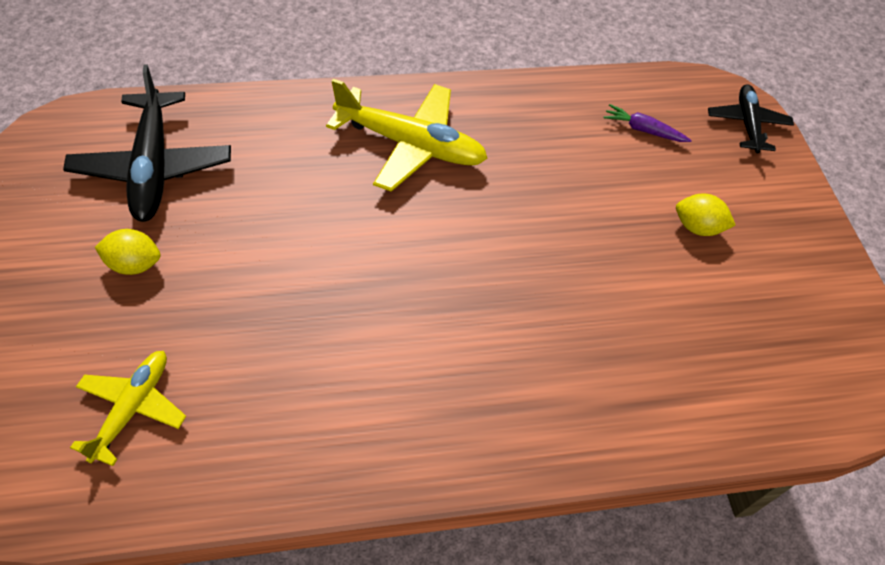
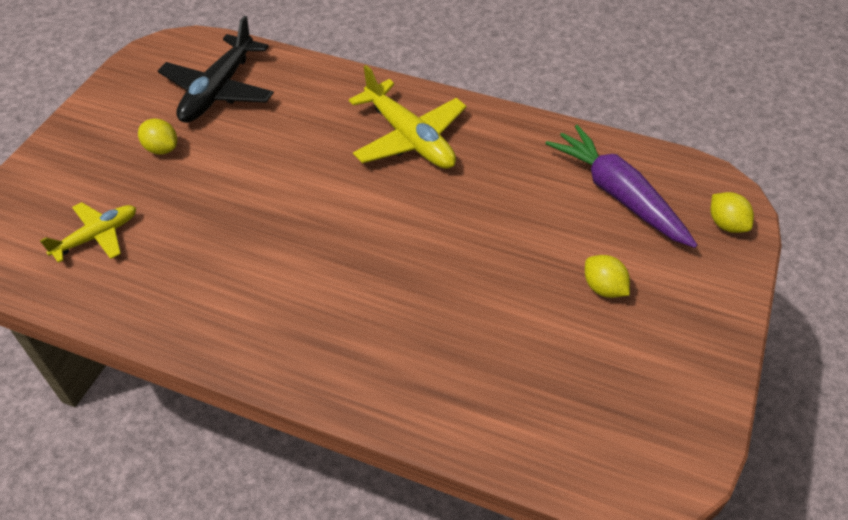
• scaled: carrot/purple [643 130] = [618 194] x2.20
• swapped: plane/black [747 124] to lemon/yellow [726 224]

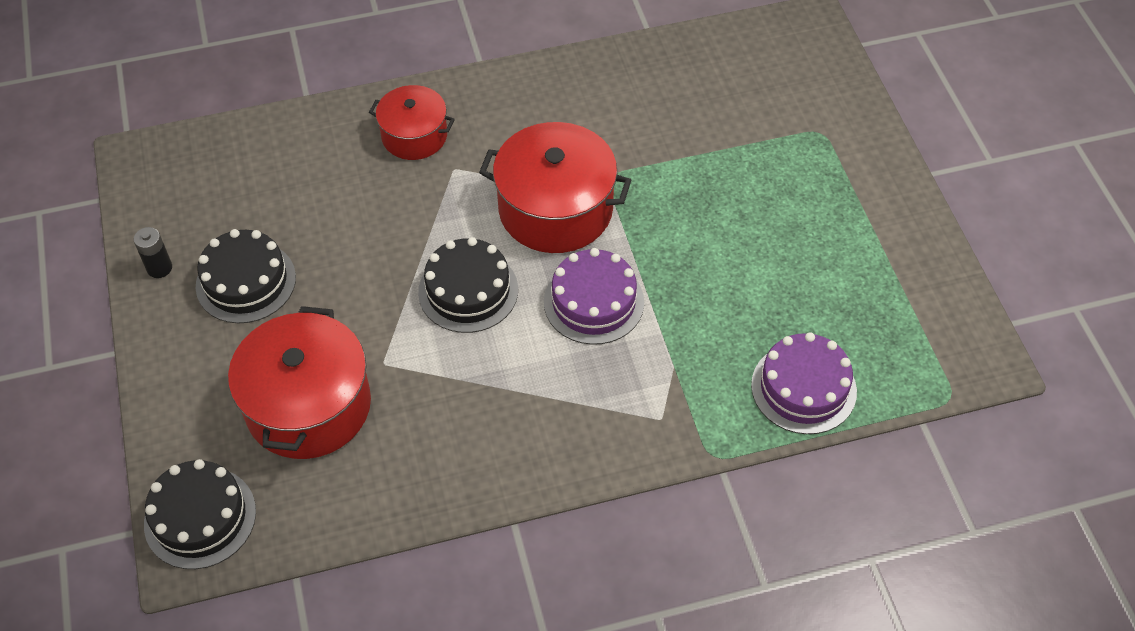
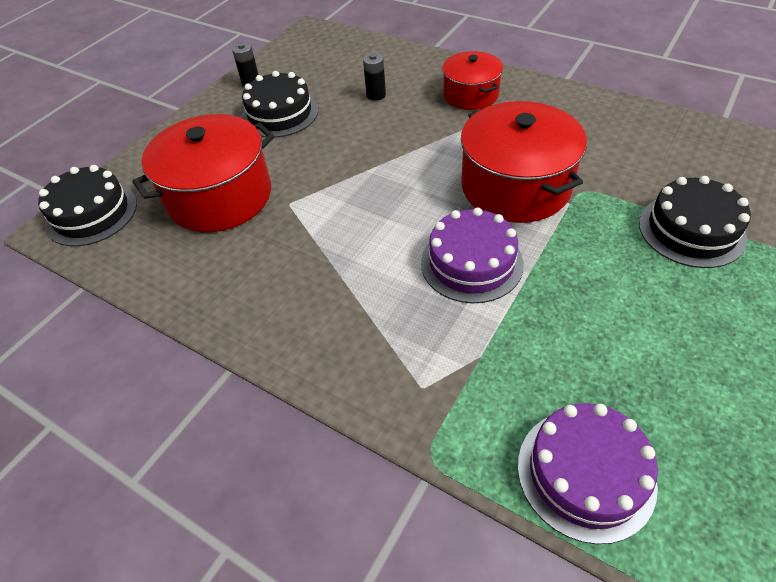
• new: battery/black [376 95]
• shifted: cake/black [468 291] to [691 230]

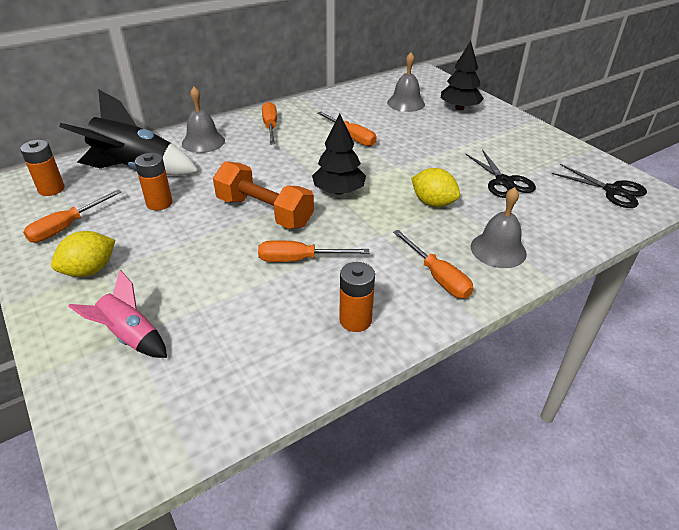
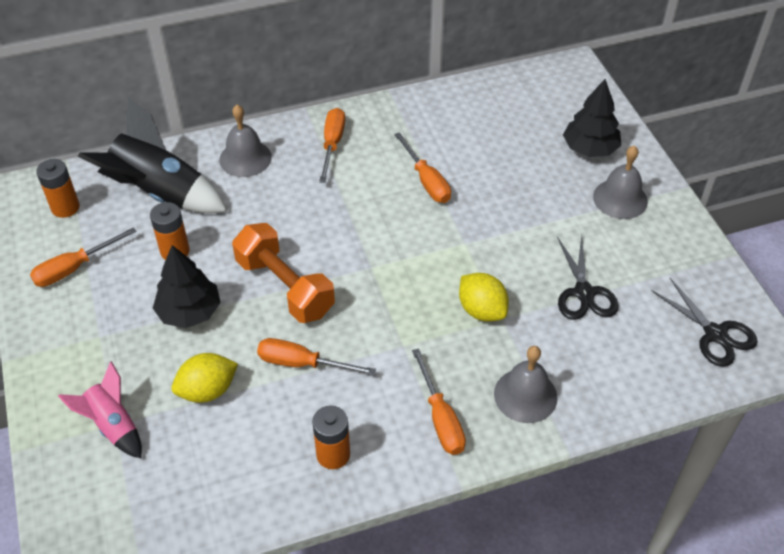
• shifted: tree/black [339 191] to [189 312]
• shifted: lemon/yellow [90 270] to [207 390]
• shifted: bell/grey [406 103] to [620 199]

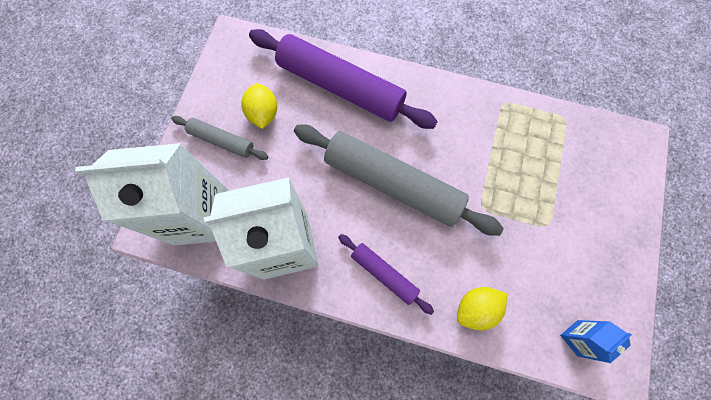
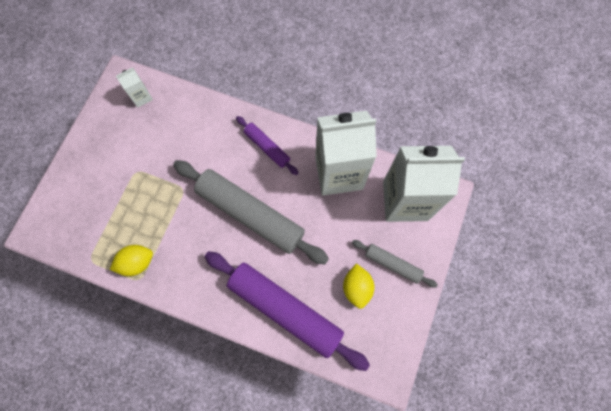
• shifted: lemon/yellow [476 308] to [137 262]
• repainted: carton/blue [577 338] to carton/white [141 97]

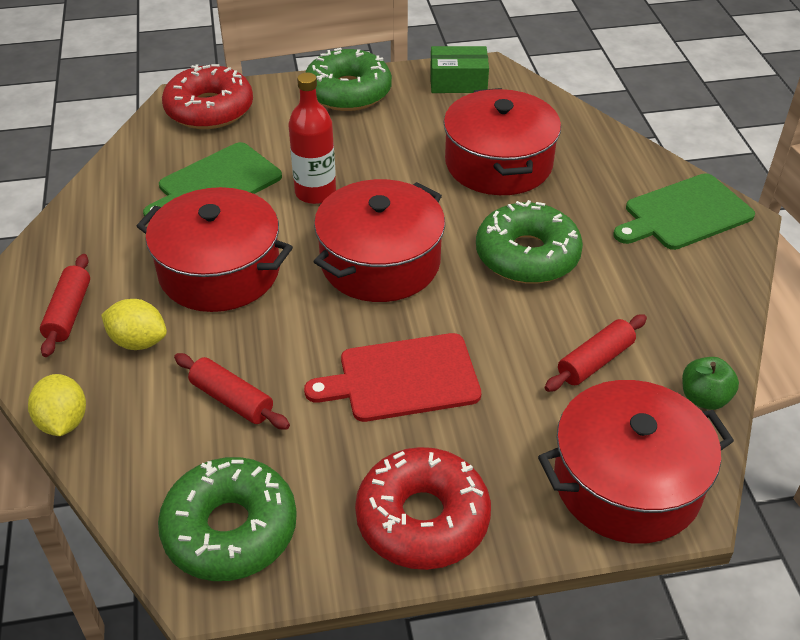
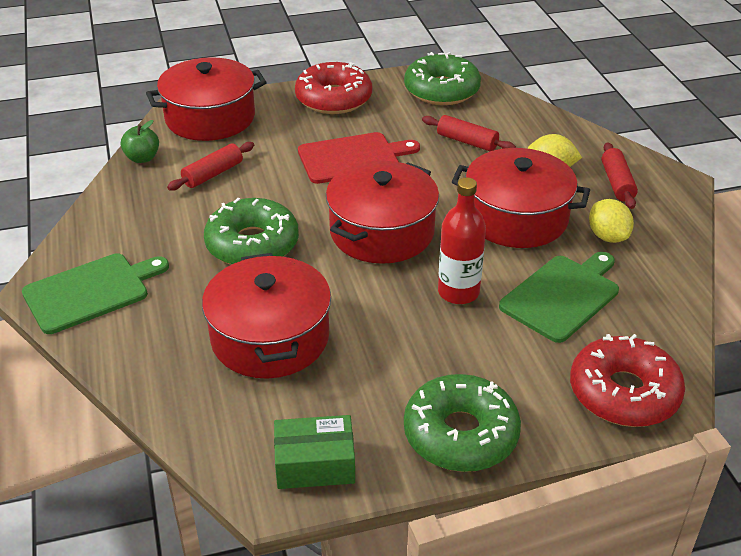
• shifted: lemon/yellow [63 422] to [607 236]

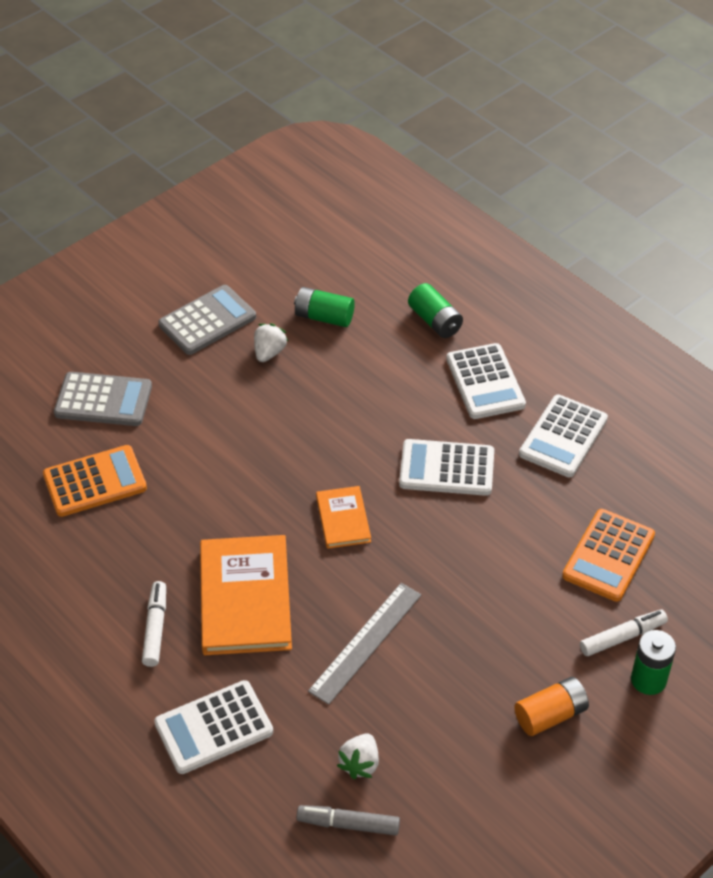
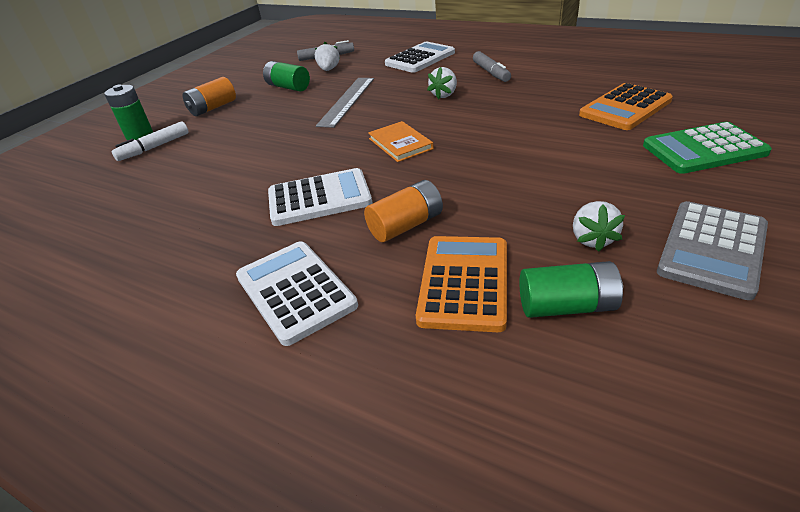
• shifted: battery/green [435 321] to [288 87]
• new: battery/orange [406 225]
• shifted: calculator/orange [608 556] to [464 282]
• swapped: book/orange [245 598] to strawberry/white [444 95]
• repainted: marker/white [155 628] to marker/grey [491 72]
• repainted: calculator/grey [103 400] to calculator/green [703 149]
• gone: calculator/white [563 437]

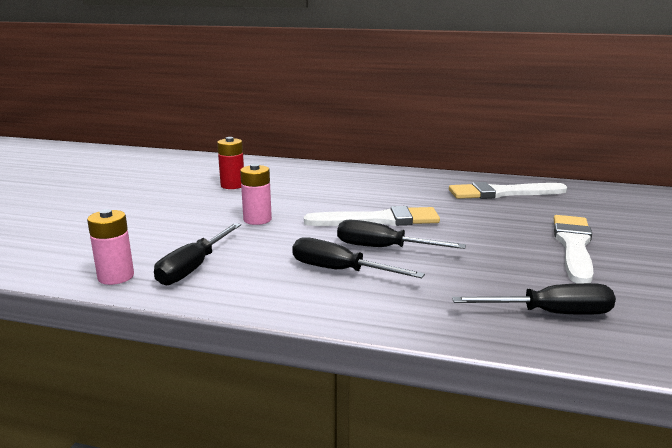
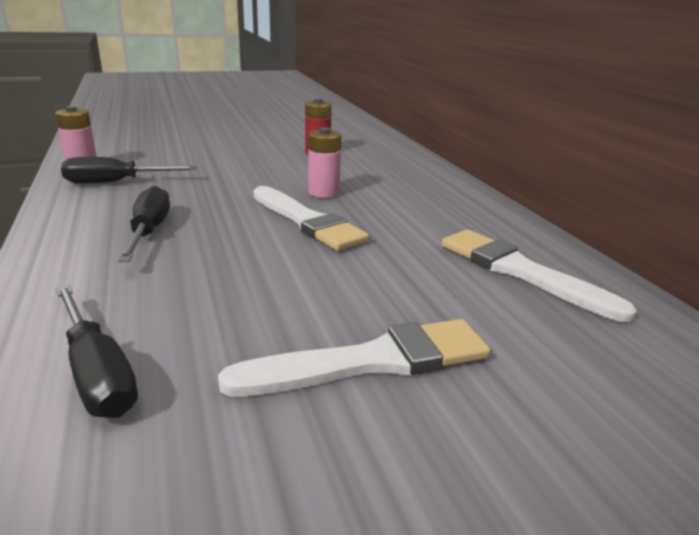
• shifted: battery/pink [257 219] to [324 192]
• gone: screwdriver/black [383 248]

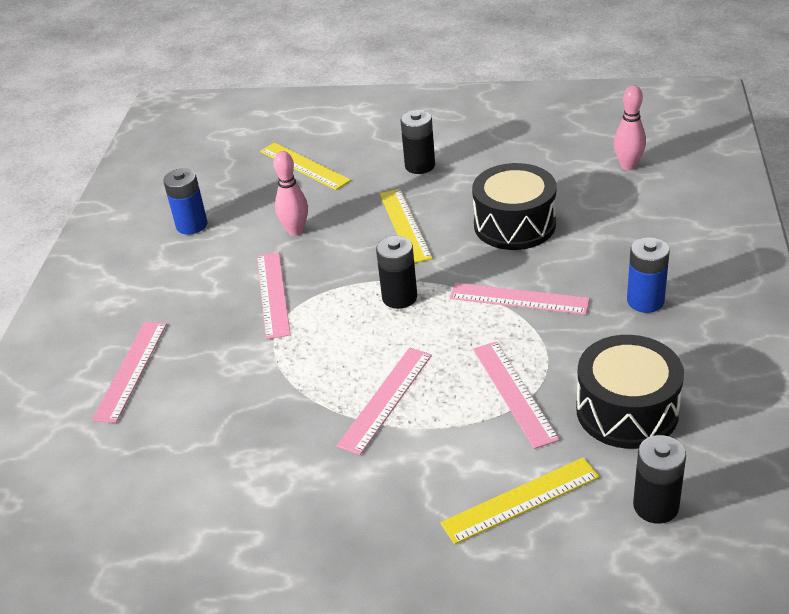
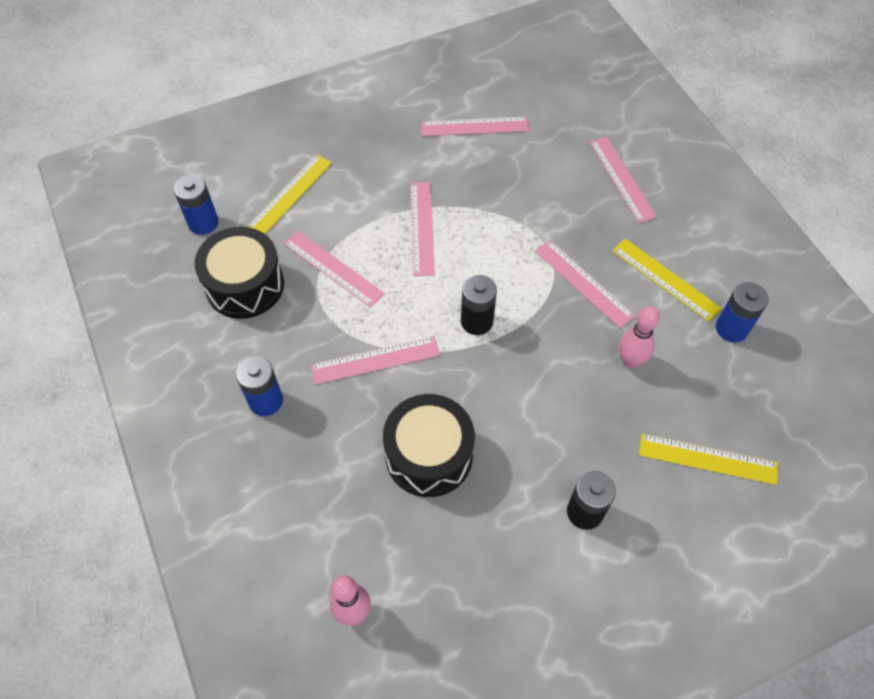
• repainted: battery/black [655 506] to battery/blue [203 223]
• new: ruler/pink [474 126]
• shifted: ruler/yellow [405 225] to [665 279]

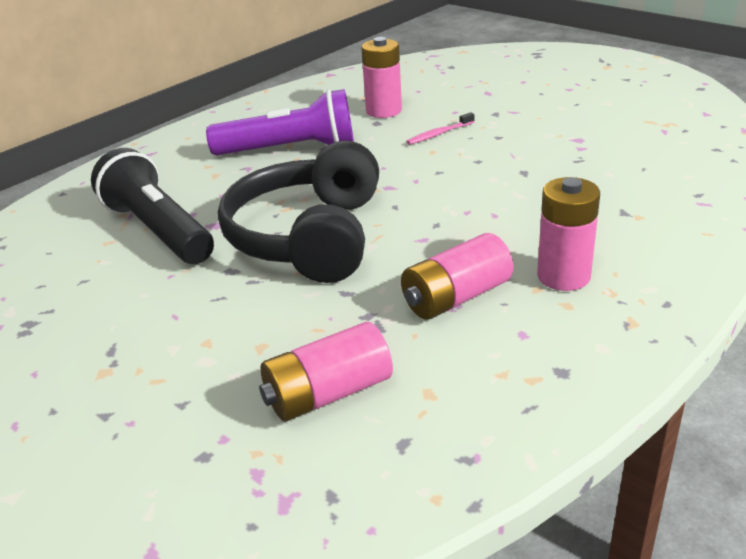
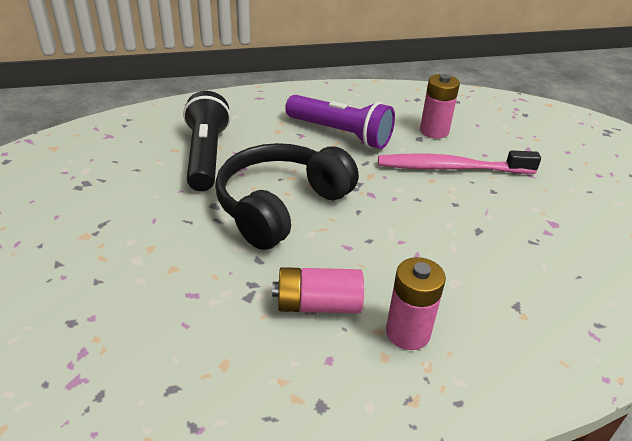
• scaled: toothbrush/pink [439 134] = [452 168] x2.35
• gone: battery/pink [328 393]

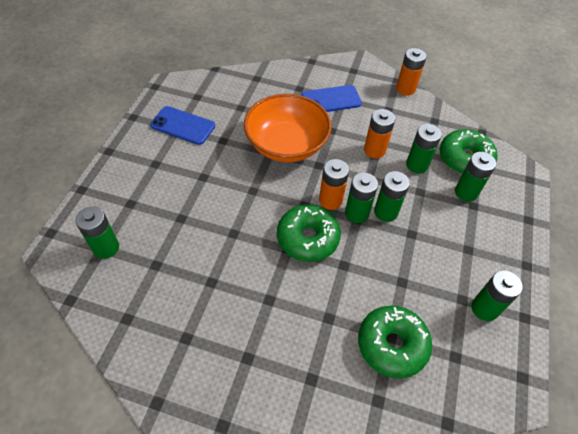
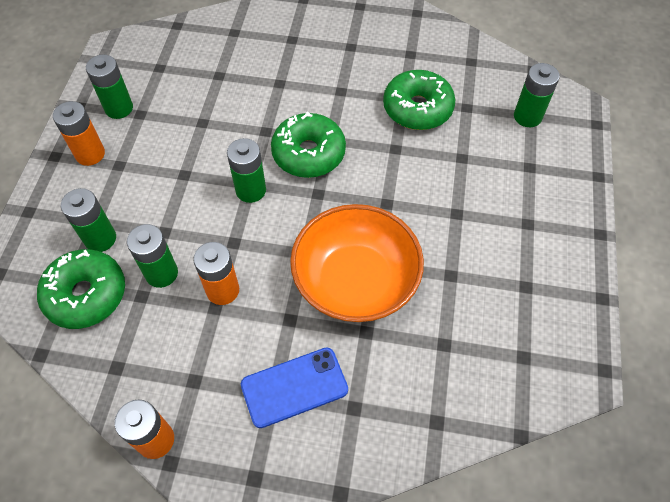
• shifted: battery/orange [330 200] to [90 154]
• shifted: donut/green [392 345] to [417 108]
• gone: phone/blue [183 125]
• gone: battery/green [385 212]

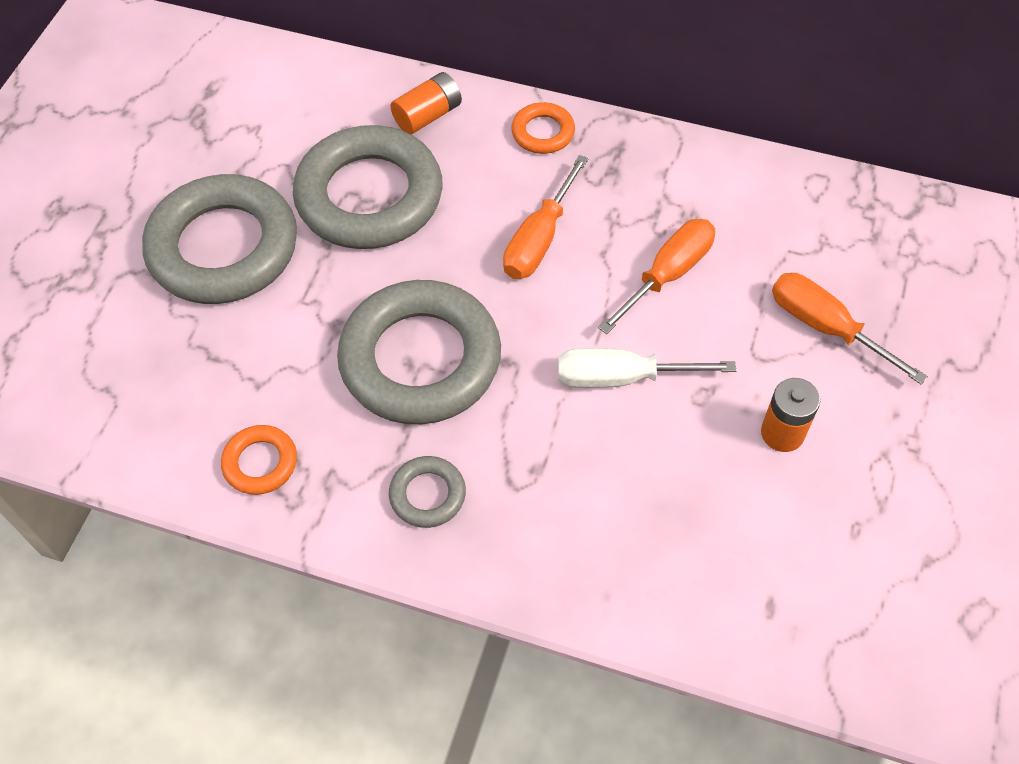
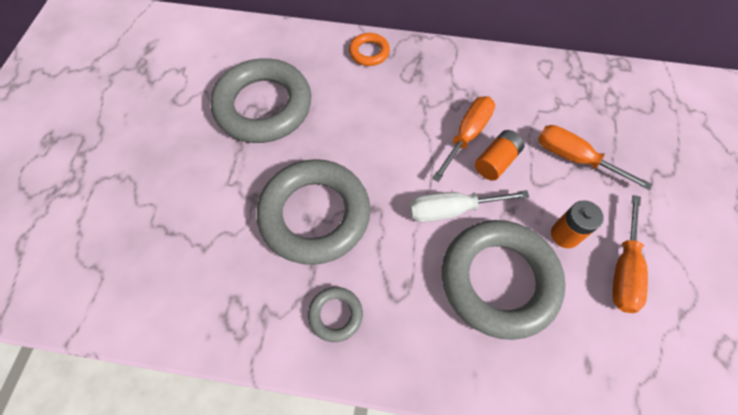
• shifted: ring/grey [223 248] to [498 280]
• shifted: battery/orange [428 115] to [496 161]
• shifted: screwdriver/orange [539 239] to [623 269]
• gone: ring/orange [260 463]

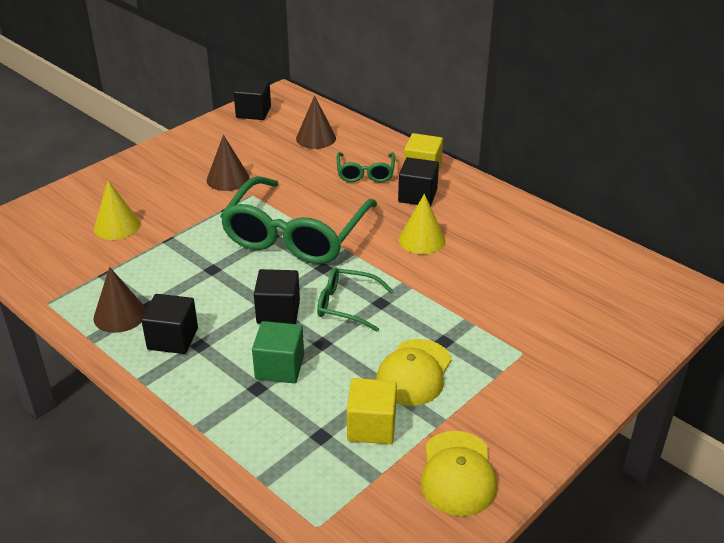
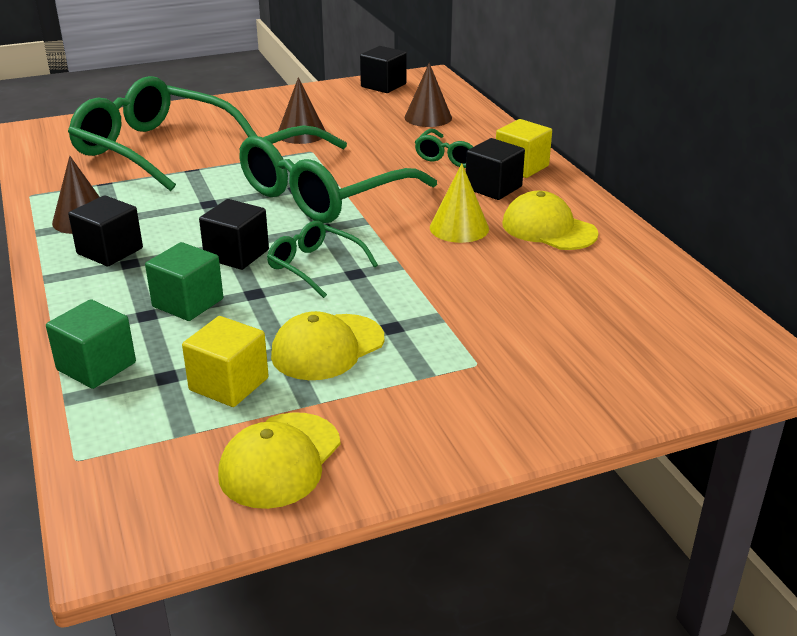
• new: cube/green [96 366]
• swapped: cone/yellow [117 226] to glasses/green [155 149]
• new: cap/yellow [548 229]

